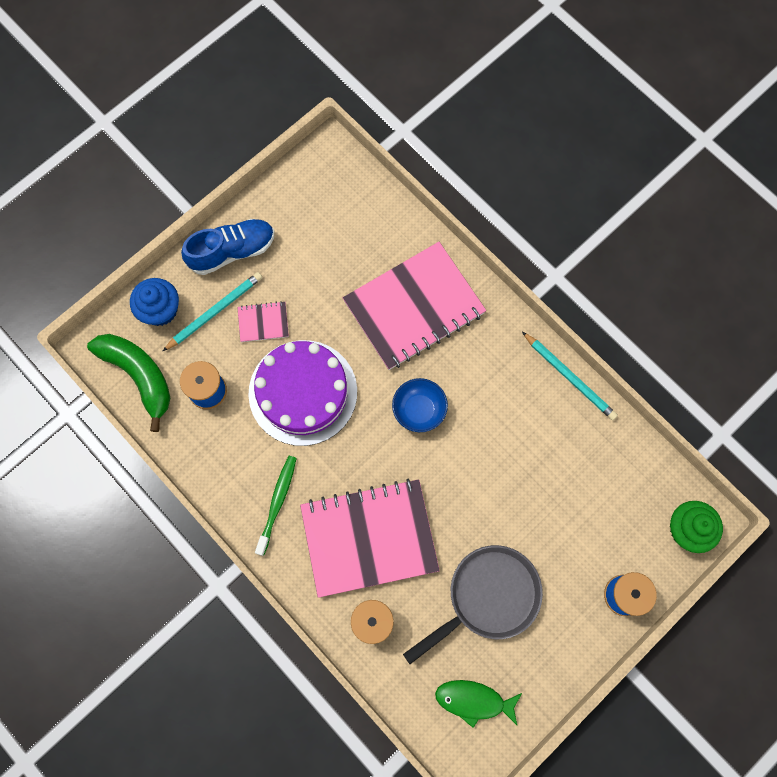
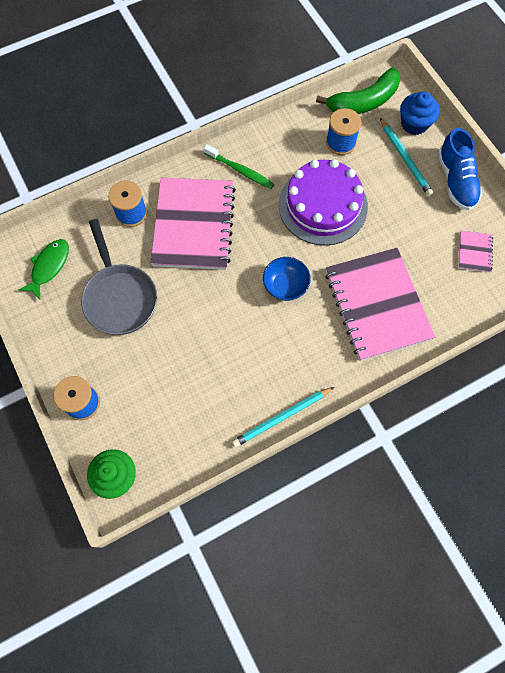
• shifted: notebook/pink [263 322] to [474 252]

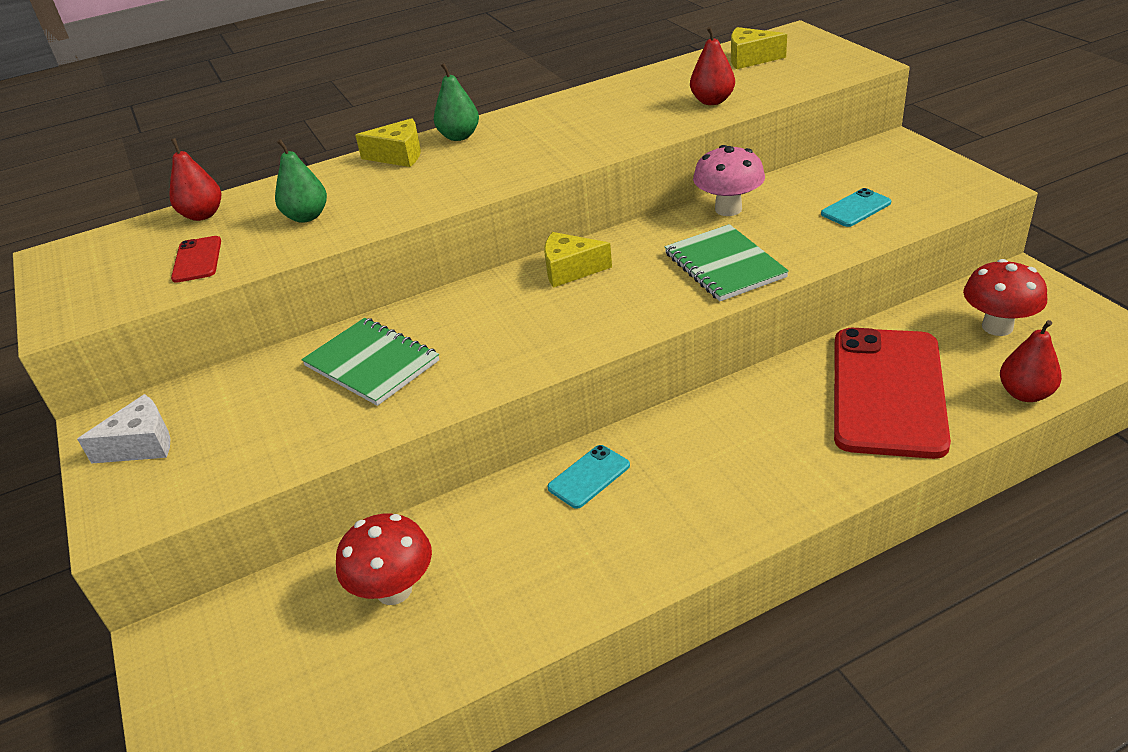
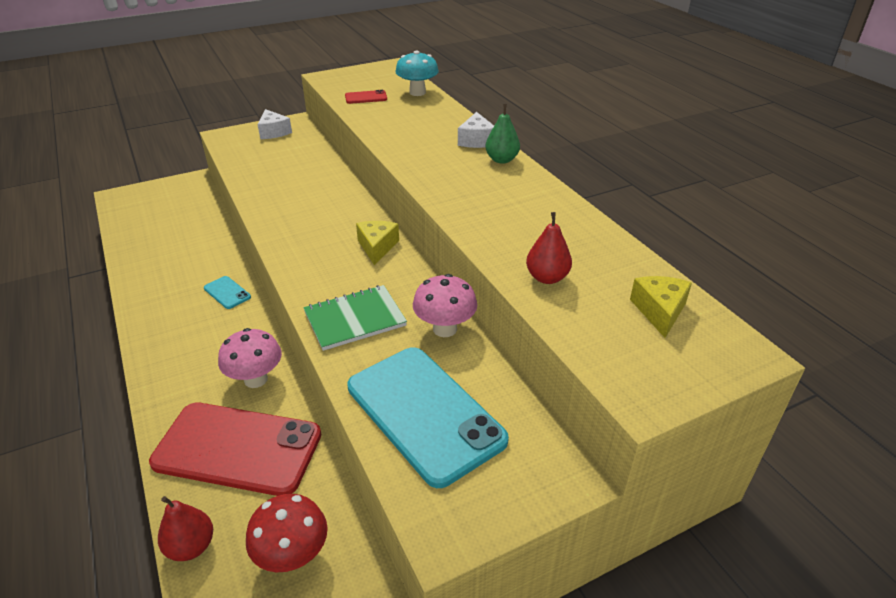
• new: mushroom/pink [256 379]
• scaled: phone/turquoise [856 208] = [424 413] x2.41
• swapped: pear/red [203 215] to mushroom/turquoise [417 92]
• repainted: cheese/yellow [399 155] to cheese/white [476 140]
• gone: pear/green [307 217]
• gone: notebook/green [371 363]
• gone: mushroom/red [394 590]

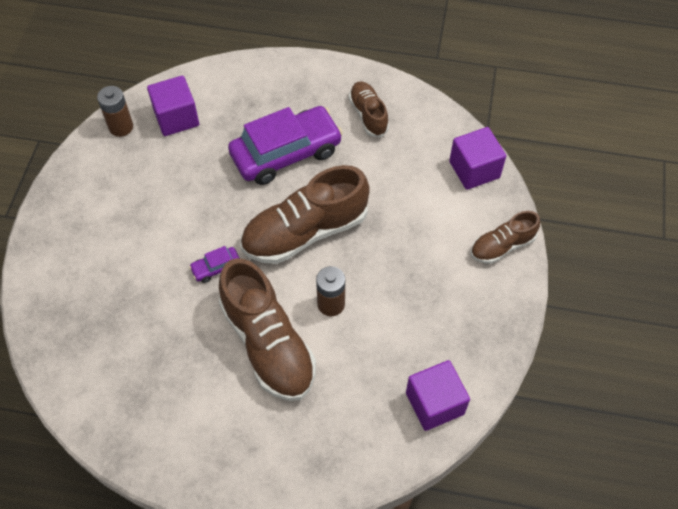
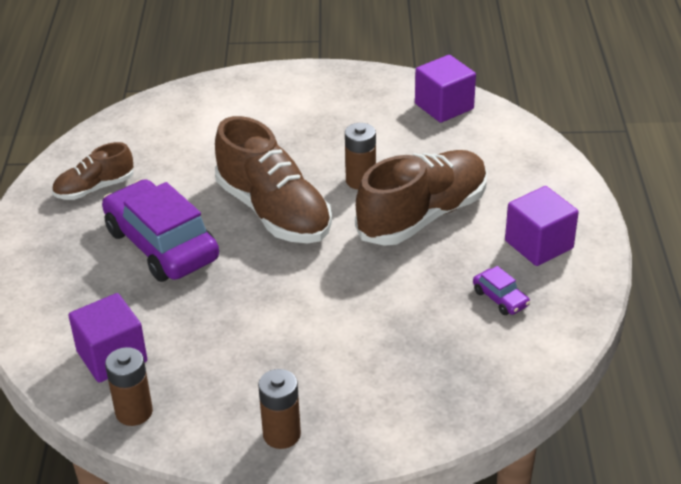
• new: battery/brown [281 434]
• shifted: car/purple [216 268] to [500 298]
• shifted: cube/purple [474 169] to [539 244]
• gone: shoe/brown [502 246]

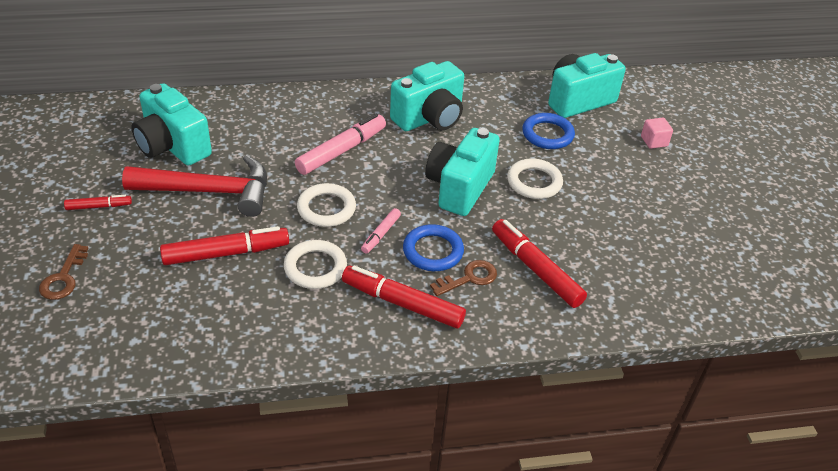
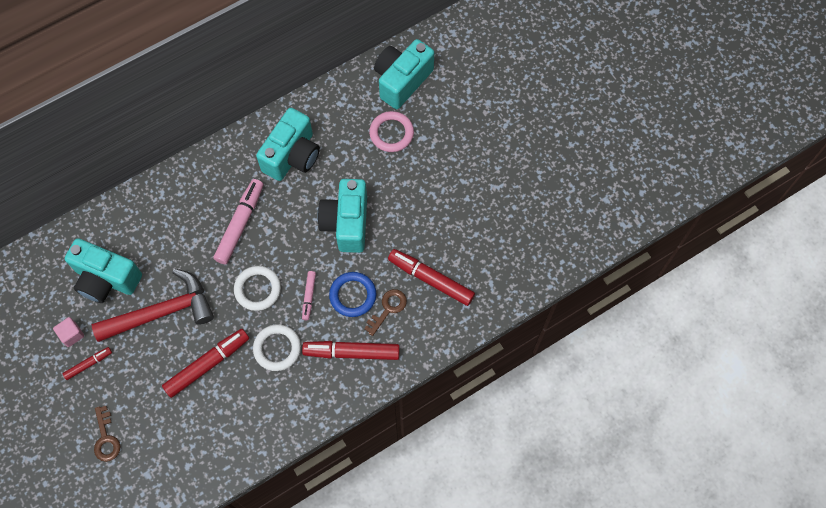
• shifted: cube/pink [654 141] to [71 334]
• repainted: ring/blue [547 134] to ring/pink [391 133]
• gone: ring/white [534 182]

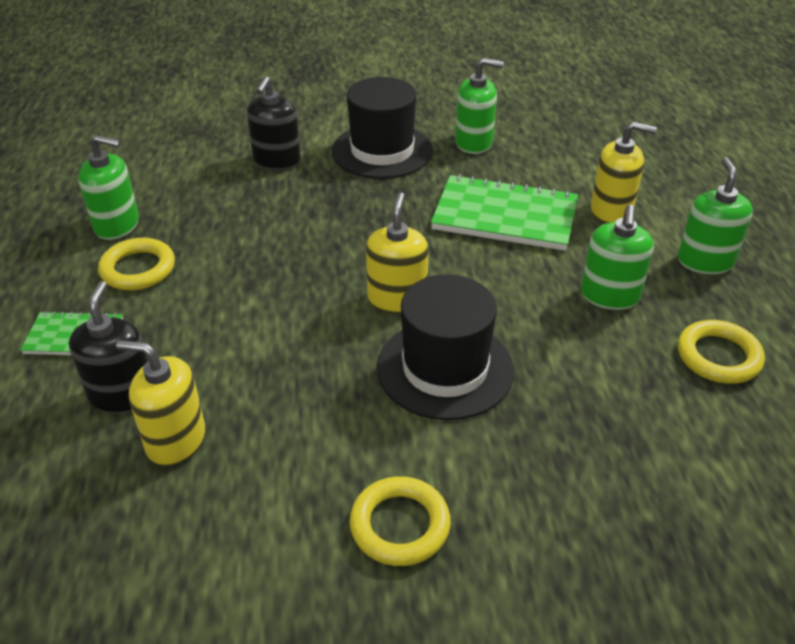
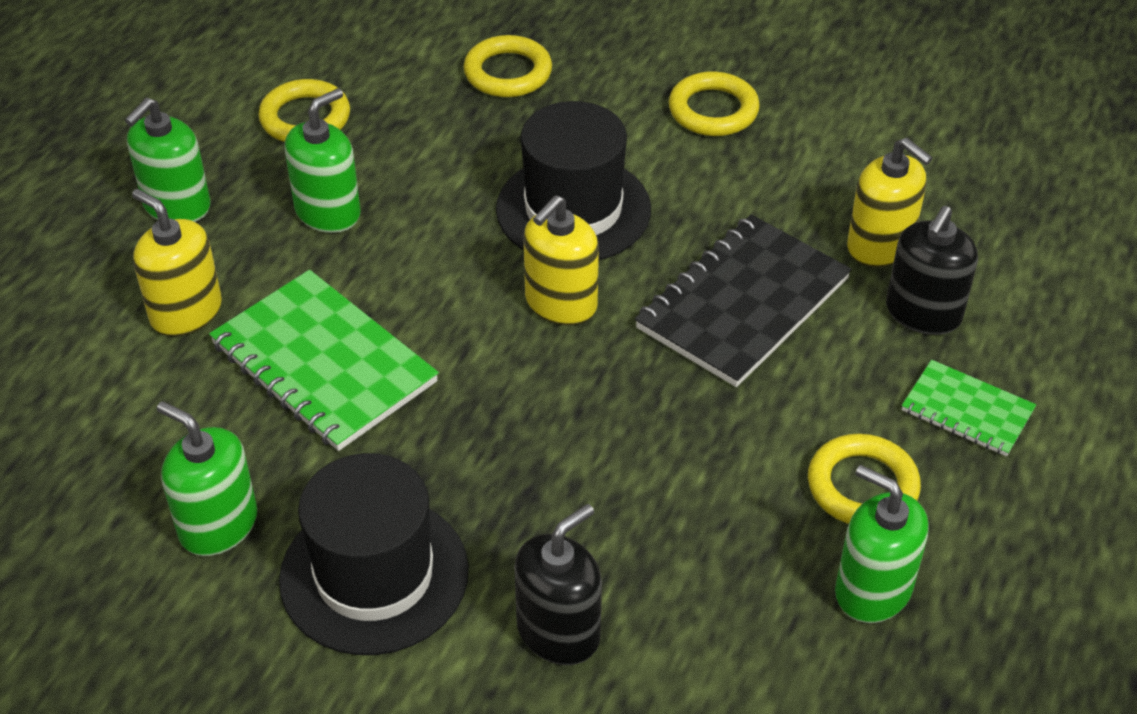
• new: ring/yellow [508 73]
• new: notebook/black [743 304]

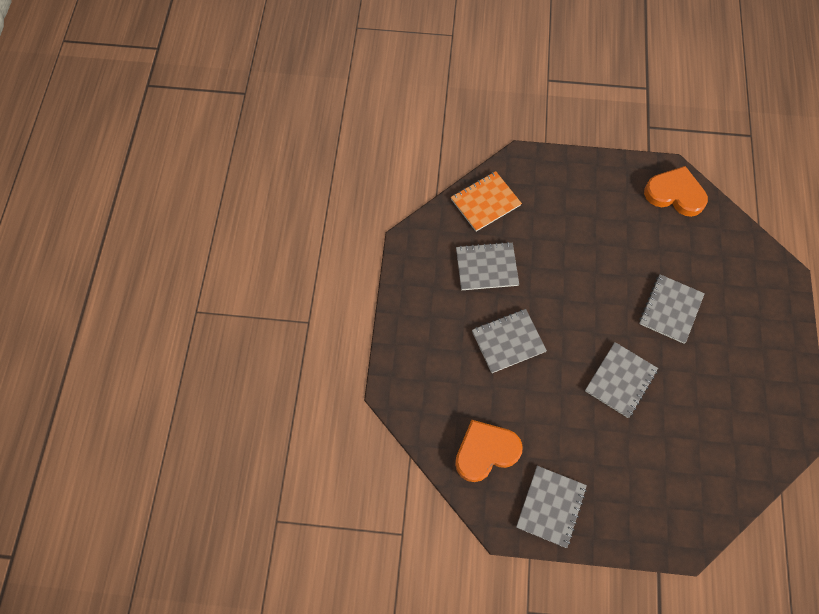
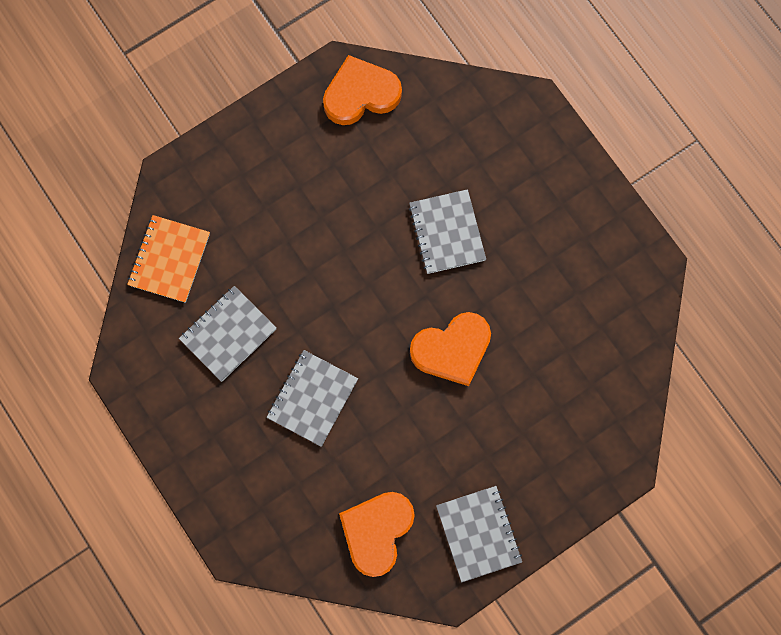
• swapped: notebook/grey [620 380] to heart/orange [452 349]

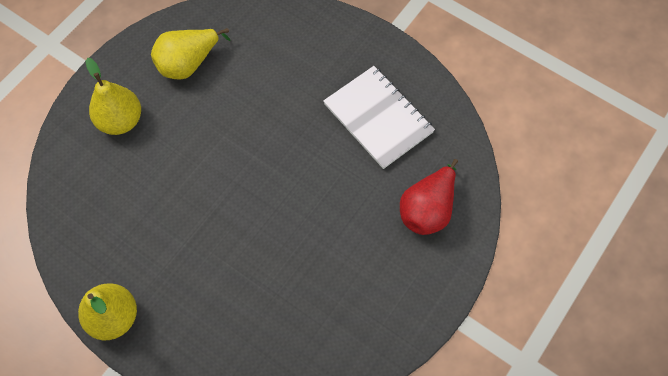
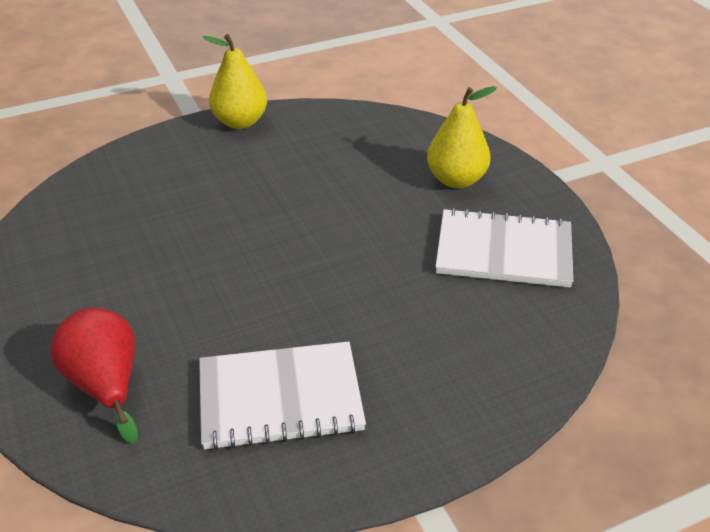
• swapped: pear/yellow [188 64] to notebook/white [504 251]

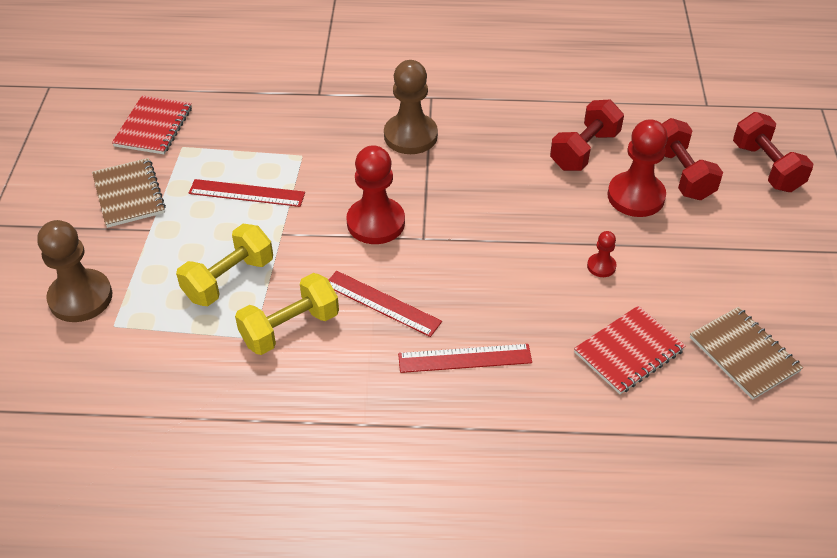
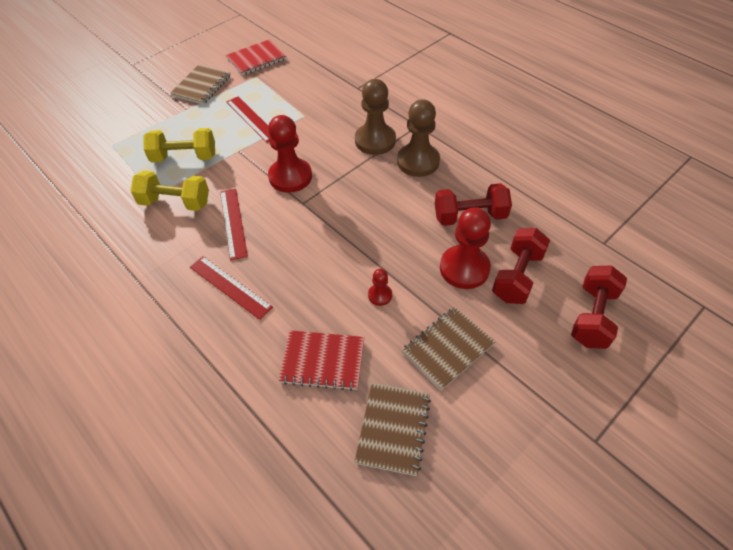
• shifted: pawn/brown [80 297] to [418 161]
• new: notebook/brown [447 348]

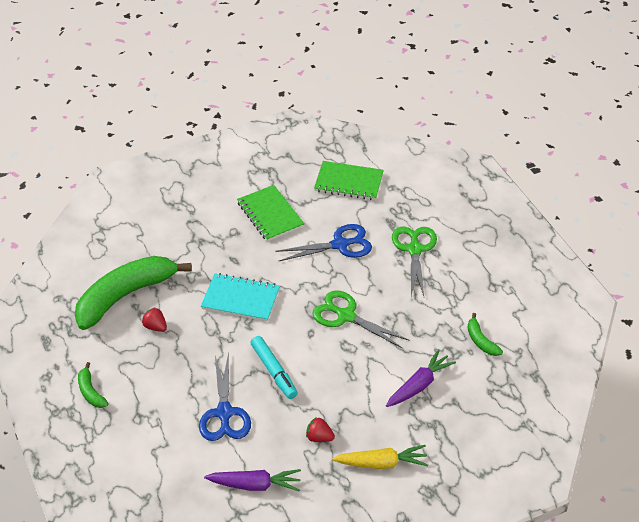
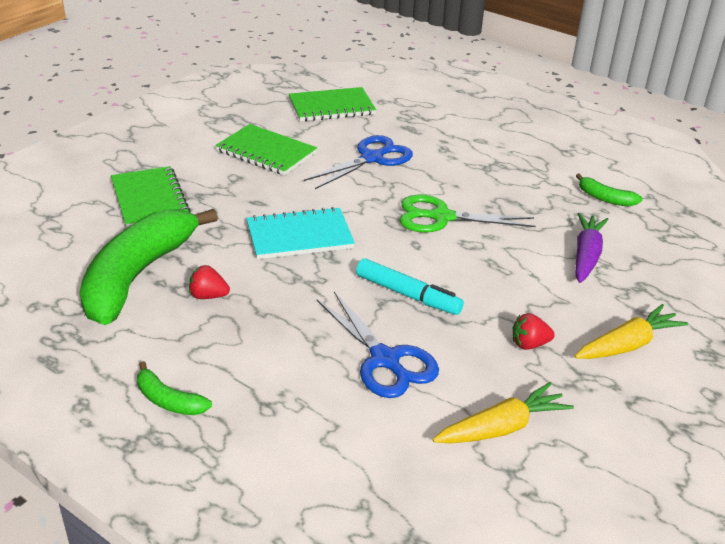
• new: notebook/green [150 200]
• repainted: carrot/purple [255 485] to carrot/yellow [502 428]
• gone: scissors/green [414 249]

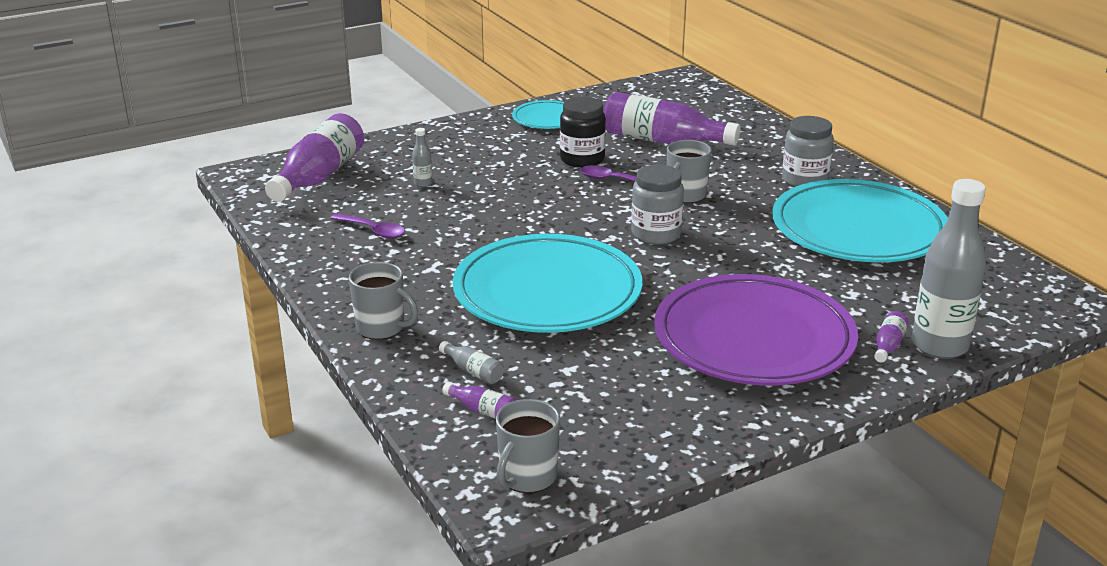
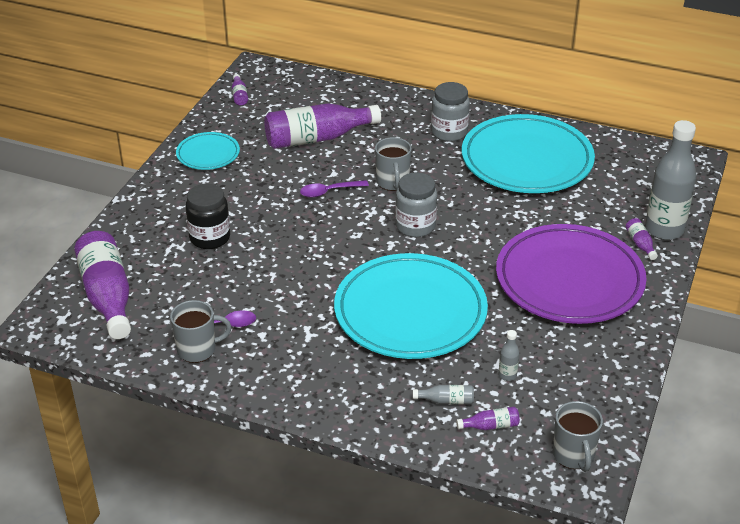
• shifted: mug/grey [382 328] to [198 350]
• shifted: jar/black [582 159] to [210 238]
• new: bottle/purple [239 95]
• shifted: bottle/grey [423 183] to [507 375]

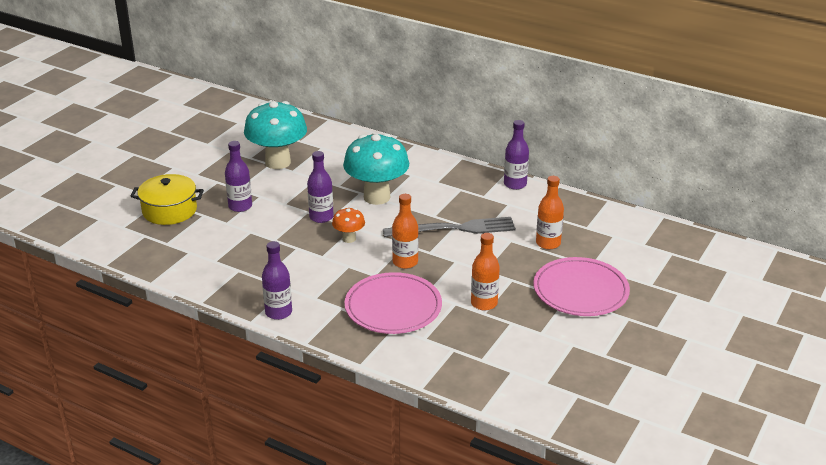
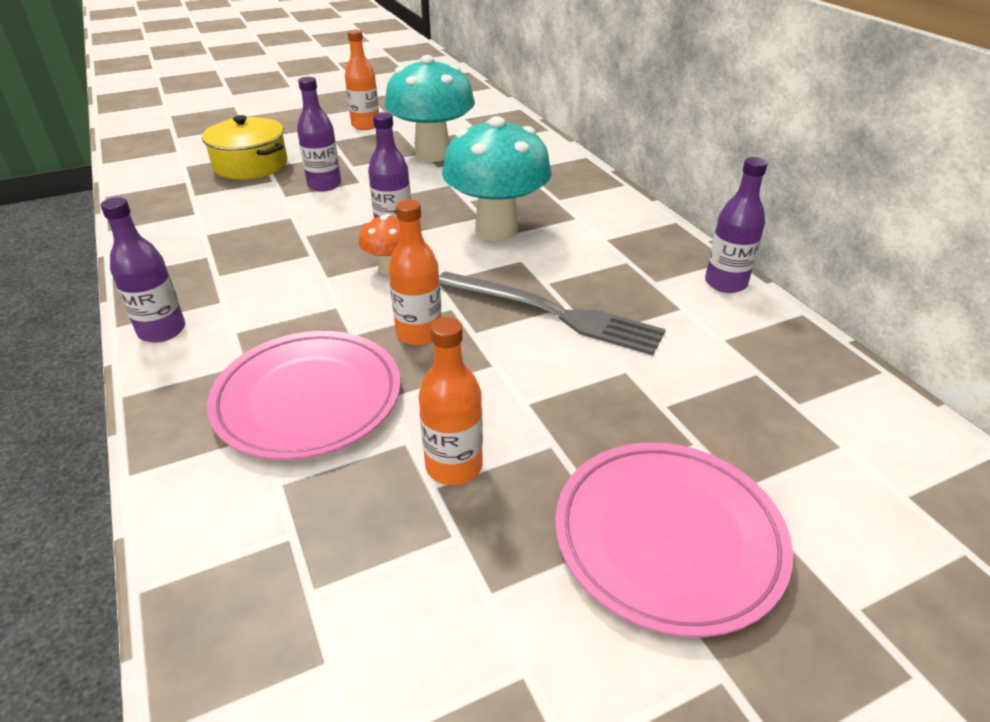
• shifted: bottle/orange [548 243] to [365 125]

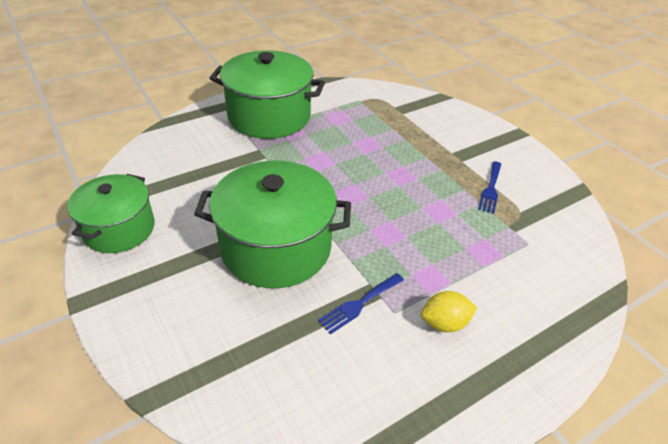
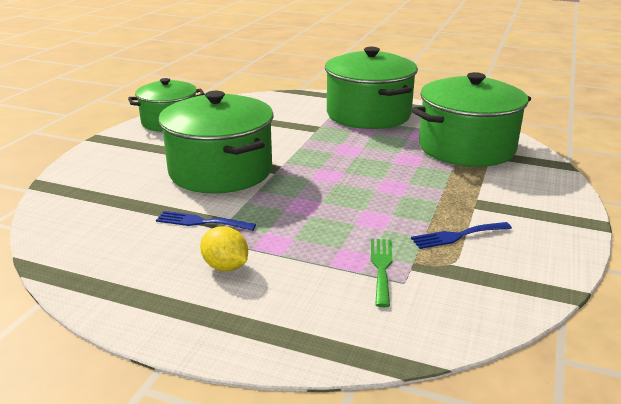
• new: fork/green [381 267]
• new: pot/green [466 148]

